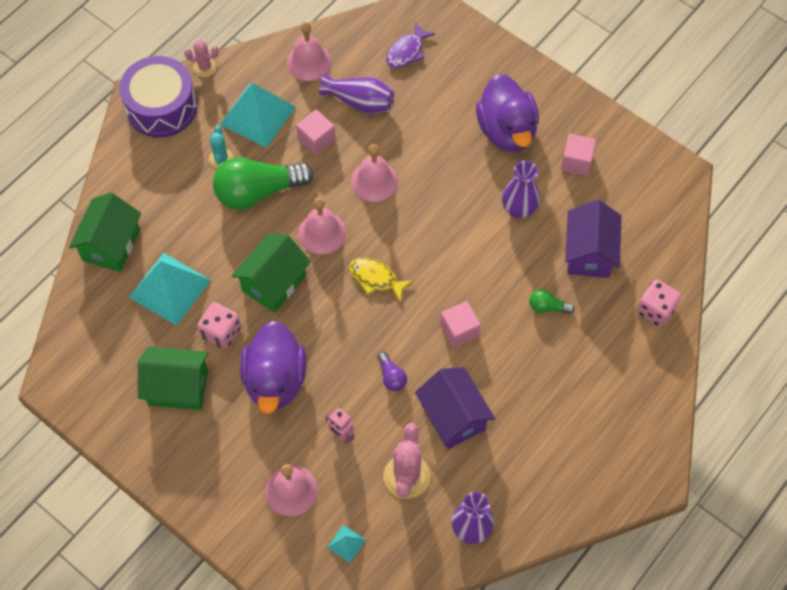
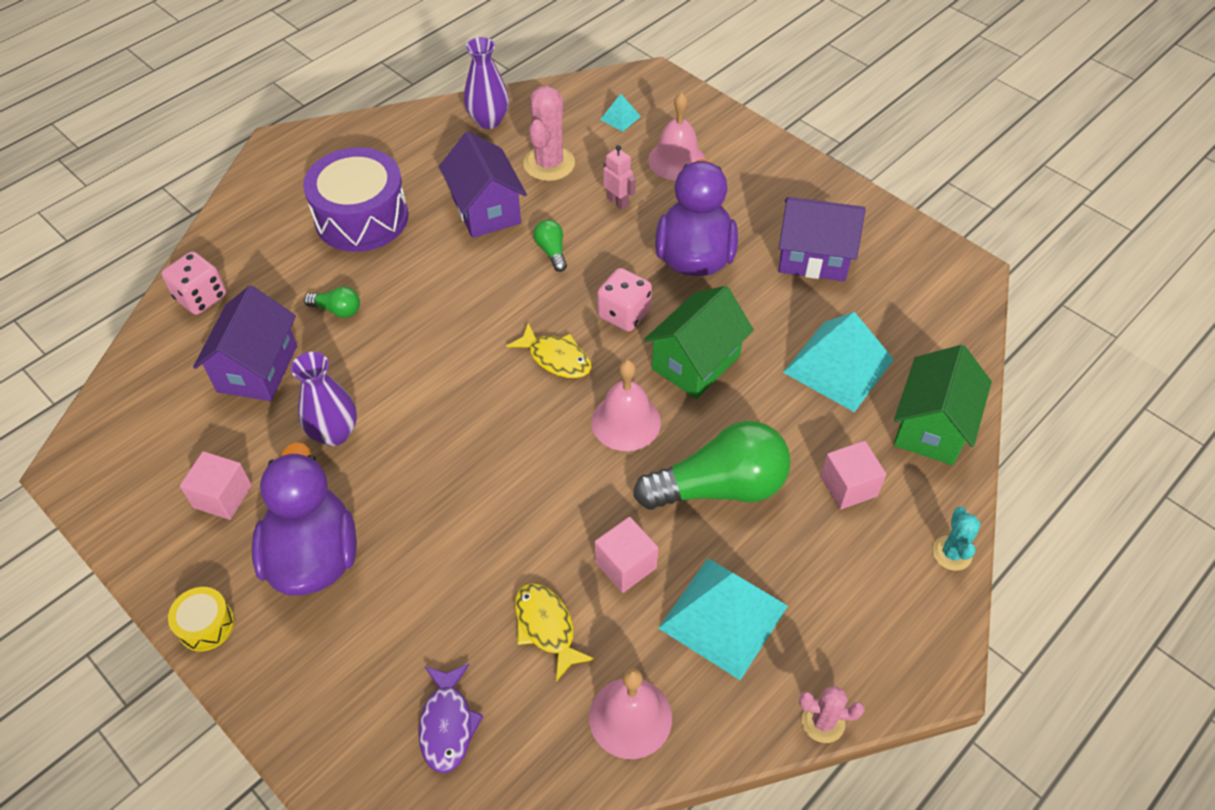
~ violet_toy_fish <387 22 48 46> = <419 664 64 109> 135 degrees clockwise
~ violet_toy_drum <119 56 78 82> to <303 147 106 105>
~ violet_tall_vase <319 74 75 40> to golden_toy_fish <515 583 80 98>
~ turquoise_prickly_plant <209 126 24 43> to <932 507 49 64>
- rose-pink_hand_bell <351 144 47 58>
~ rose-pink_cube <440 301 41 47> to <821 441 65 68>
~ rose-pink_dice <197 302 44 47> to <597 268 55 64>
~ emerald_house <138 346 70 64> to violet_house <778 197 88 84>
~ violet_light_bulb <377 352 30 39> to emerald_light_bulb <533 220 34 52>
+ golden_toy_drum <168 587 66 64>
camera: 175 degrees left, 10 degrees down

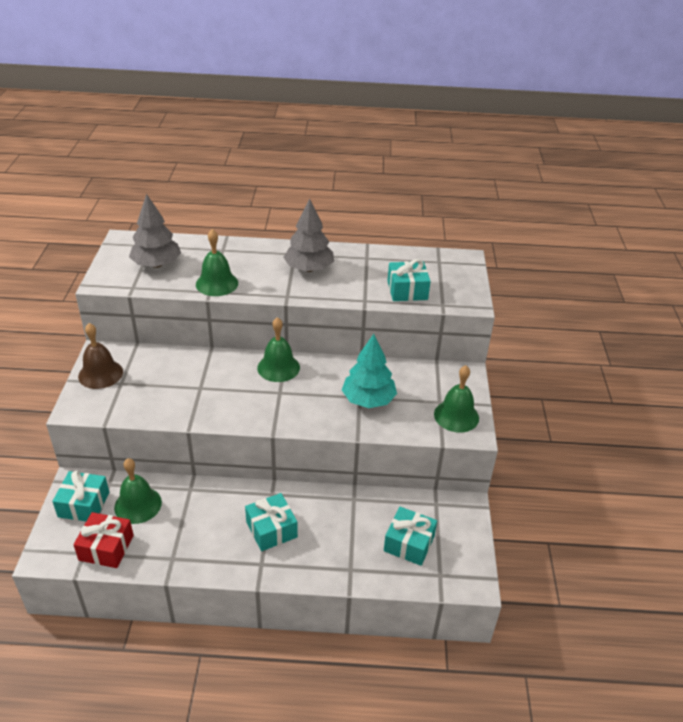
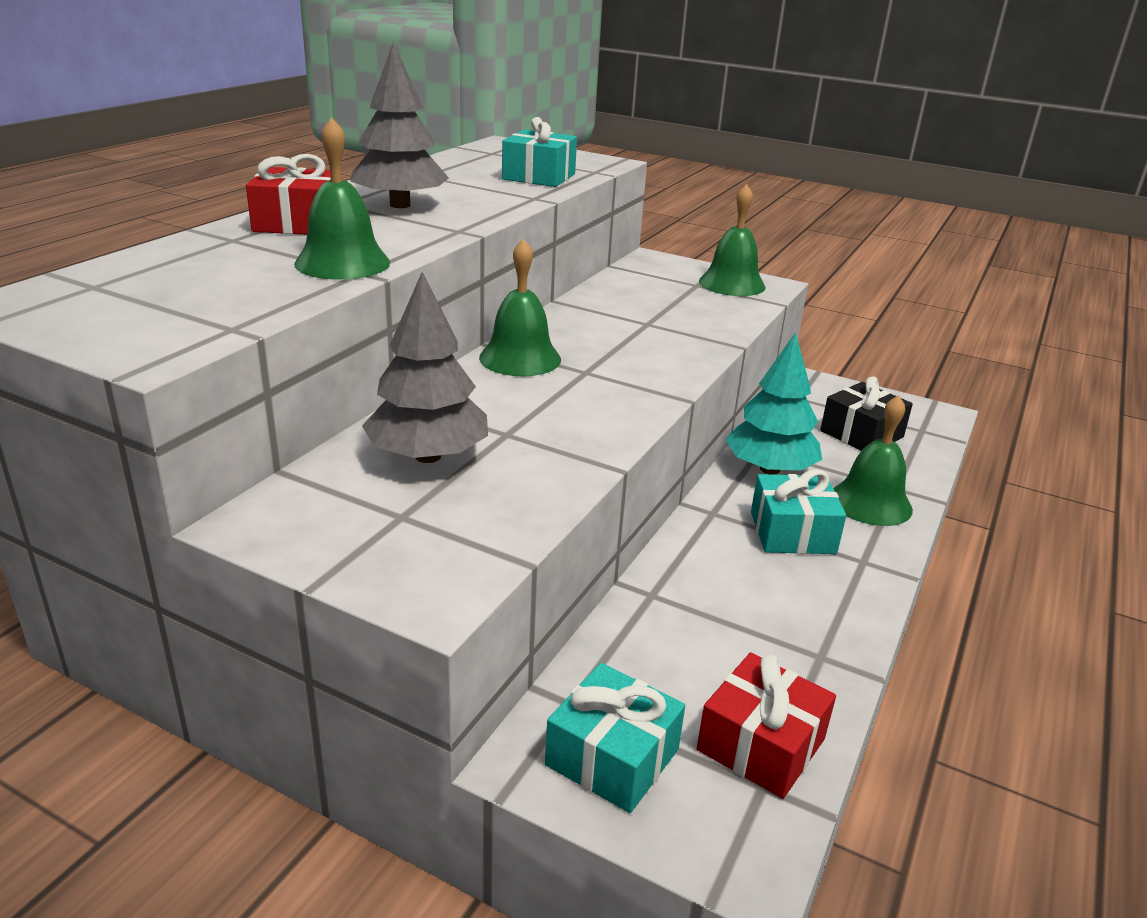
~ grey_fir_tree <129 194 52 74> to <362 272 126 191>
- russet_hand_bell <78 323 45 66>
~ turquoise_fir_tree <342 334 55 74> to <725 332 97 143>
~ emerald_hand_bell <114 458 48 66> to <833 395 80 131>
~ turquoise_wrapped_gift <384 507 53 59> to ebony_wrapped_gift <820 377 93 74>
+ crimson_wrapped_gift <246 154 85 81>
camera: 65 degrees left, 10 degrees down

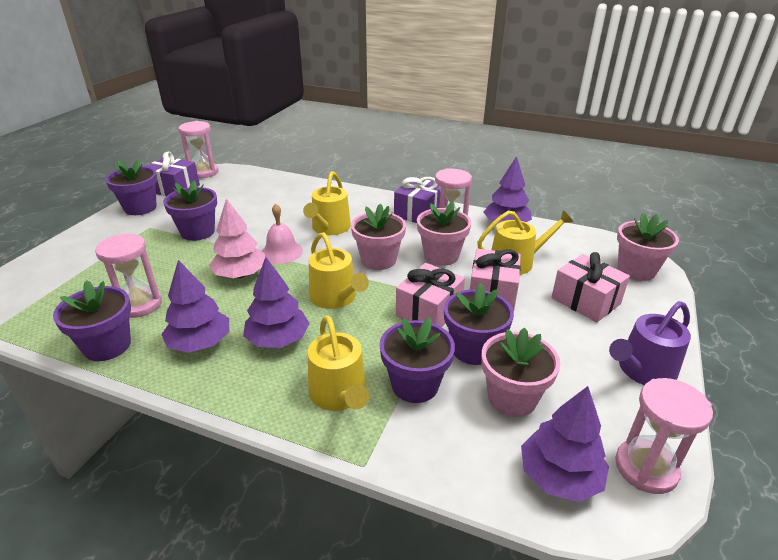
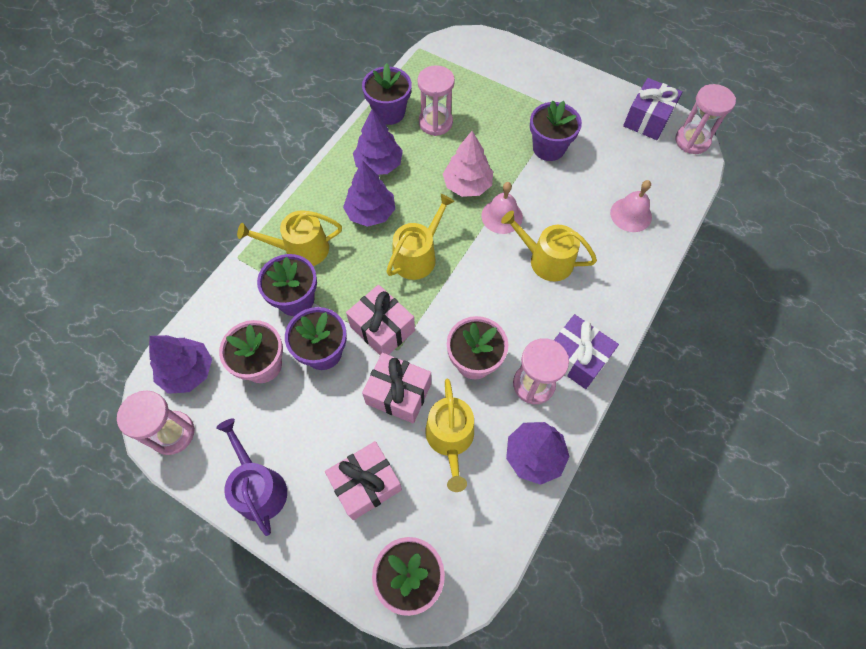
- violet_flower_pot <105 160 52 55>
- rose-pink_flower_pot <351 204 55 66>
~ golden_sprinkling_can <309 232 60 77> = <386 194 69 86> 150 degrees clockwise
+ rose-pink_hand_bell <610 180 42 52>
camera: 100 degrees right, 30 degrees up

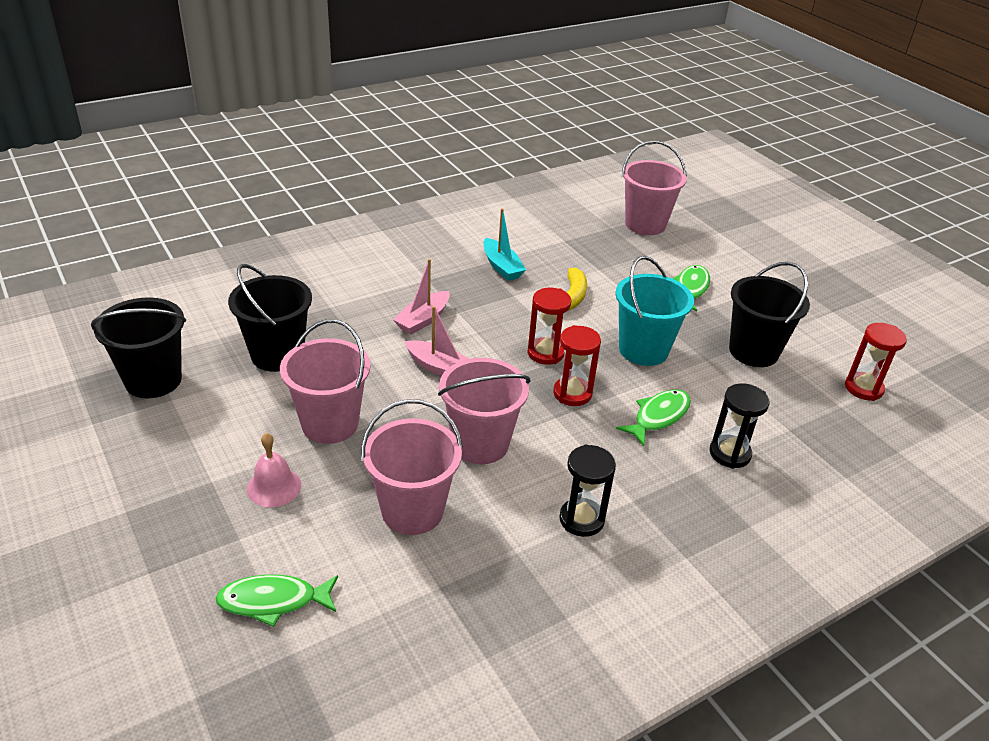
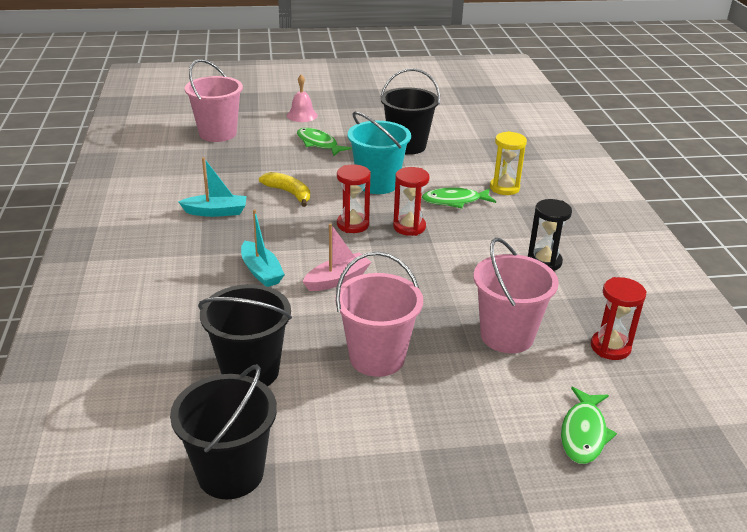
~ rose-pink_sailboat <393 259 57 75> to turquoise_sailboat <241 209 44 78>
~ crimson_hourglass <845 323 62 78> to <591 277 56 83>
- rose-pink_pail <438 358 93 106>
~ ebony_hourglass <710 383 59 86> to golden_hourglass <490 131 37 64>
~ emerald_toy_fish <616 389 75 57> = <422 187 74 22> 75 degrees counterclockwise
~ rose-pink_hand_bell <247 433 54 74> to <287 75 31 47>
camera: 65 degrees left, 5 degrees down

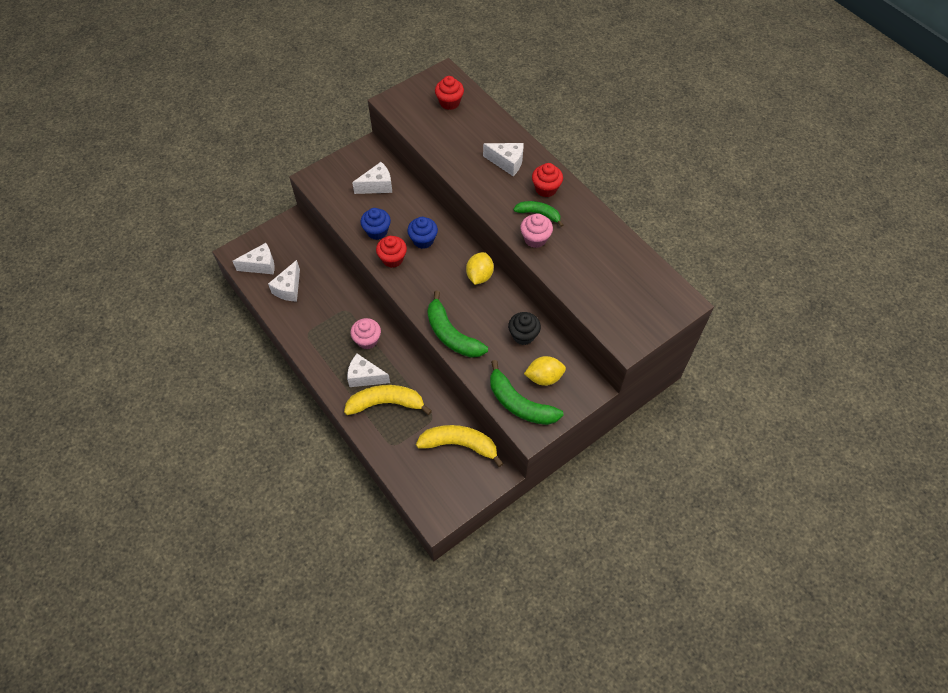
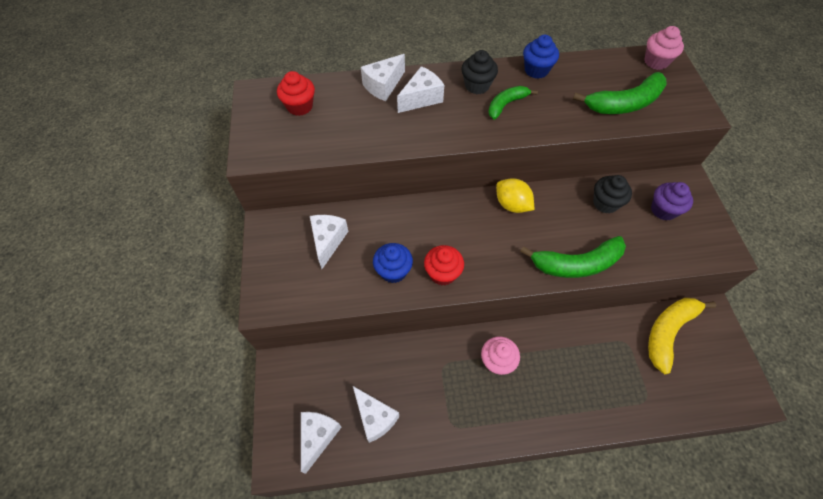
~ crimson_fairy_cake <532 163 31 34> to ebony_fairy_cake <461 50 37 44>
~ rose-pink_fairy_cake <520 213 33 35> to <644 26 40 44>
~ blue_fairy_cake <407 217 31 32> to <523 35 36 44>
~ white_cheese <347 354 43 33> to <361 54 44 47>
~ golden_citrus_fruit <524 356 42 30> to violet_fairy_cake <651 182 42 39>
~ emerald_banana <490 360 74 65> to <573 72 94 42>
- golden_banana <344 385 88 30>
camera: 60 degrees left, 0 degrees up

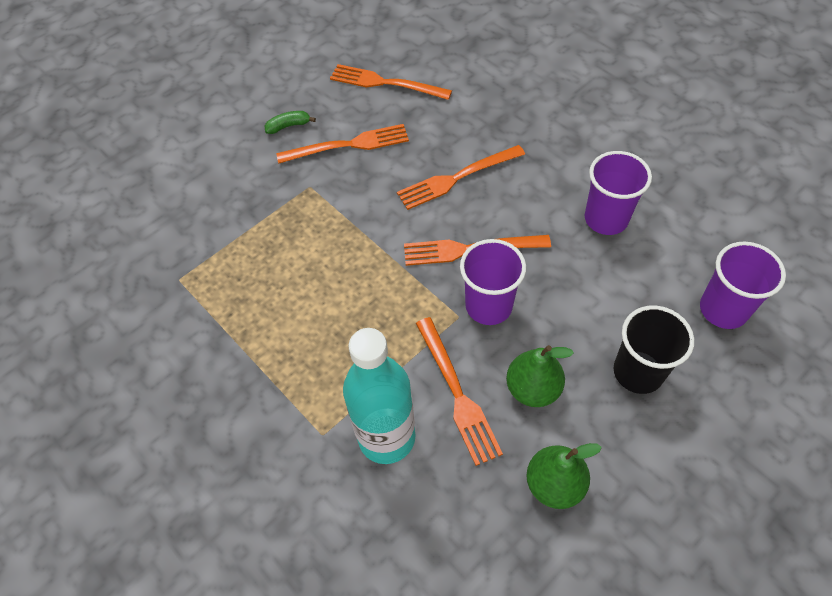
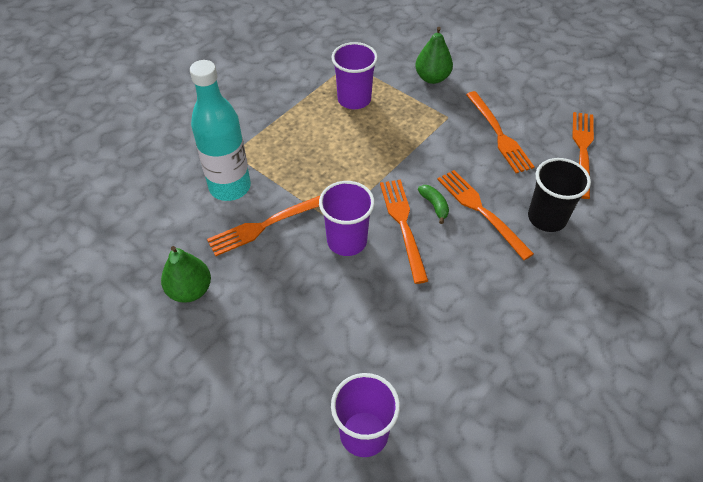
~ emerald_banana <265 111 51 23> to <418 185 31 39>
~ violet_cup <585 151 67 84> to <331 42 47 67>
~ ebony_cup <614 306 80 88> to <528 158 63 74>
~ emerald_toy_pear <506 345 68 62> to <415 27 38 57>
camera: 80 degrees right, 5 degrees down

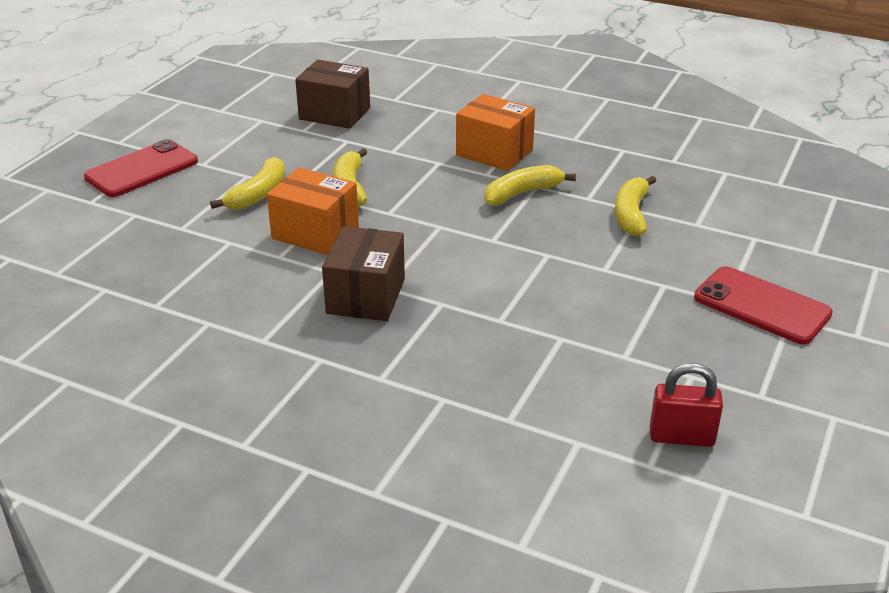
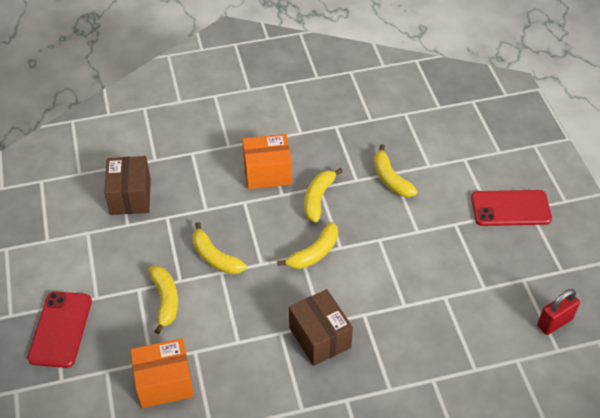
~ russet_box <295 60 75 69> = <104 156 47 59> 75 degrees counterclockwise
~ bright_orange_box <267 167 92 88> to <130 338 64 70>
+ golden_banana <277 222 61 47>
camera: 40 degrees left, 15 degrees up

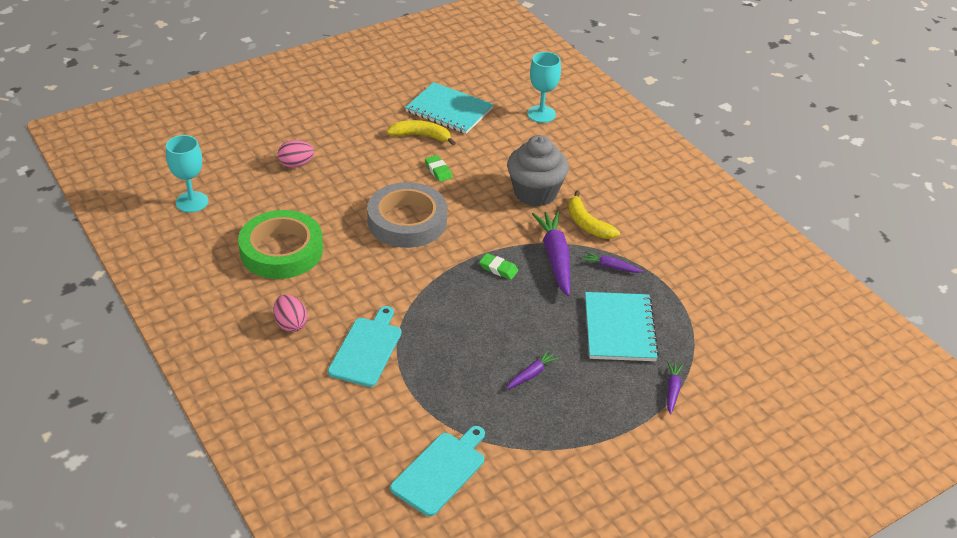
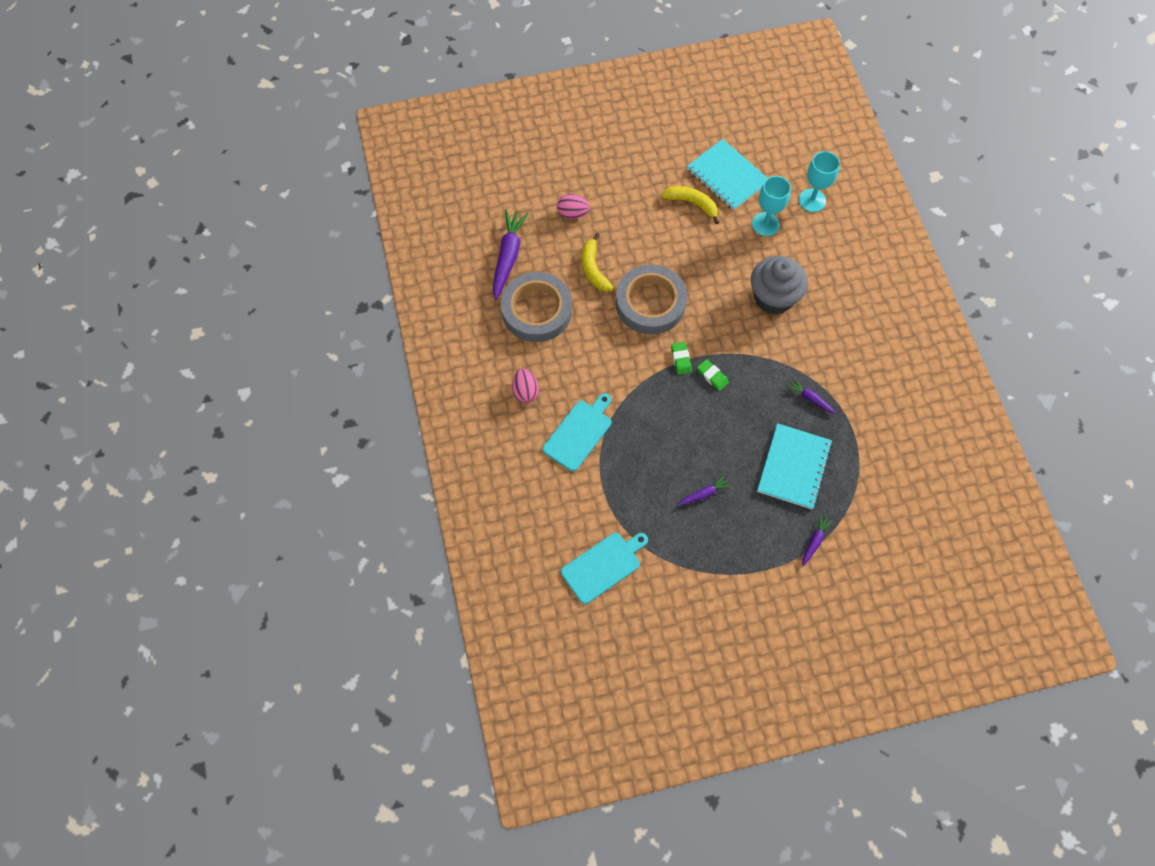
~ turquoise_goblet <166 135 42 78> to <752 176 39 60>
~ emerald_gum_eraser <425 155 28 27> to <671 342 21 33>
~ golden_banana <568 190 52 49> to <582 233 32 59>
~ emerald_sticky_tape <238 210 85 69> to grey_sticky_tape <501 272 71 70>
~ violet_carrot <532 211 38 85> to <493 209 36 91>
camera: 20 degrees right, 25 degrees up

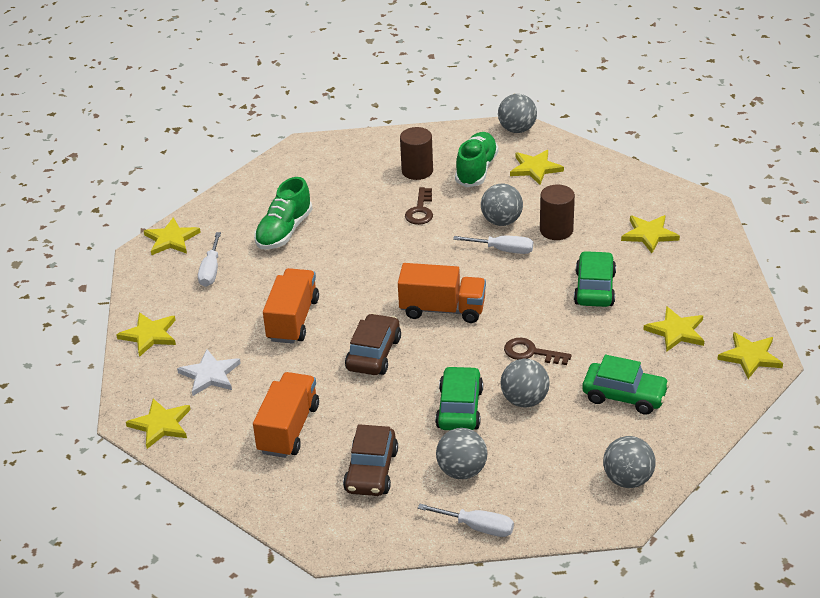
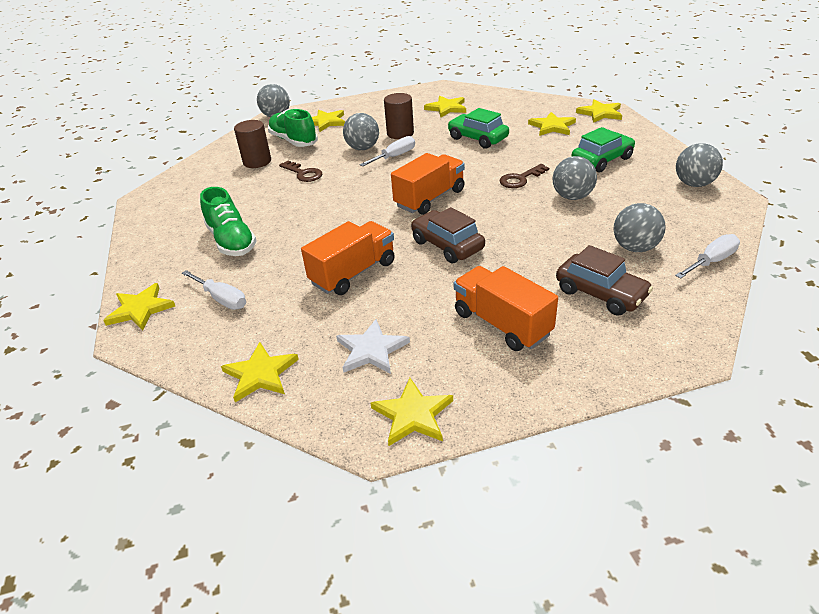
~ bright_orange_toy_truck <263 268 56 76> = <301 221 94 74> 90 degrees clockwise
- emerald_car <435 366 48 64>
camera: 55 degrees left, 0 degrees up

